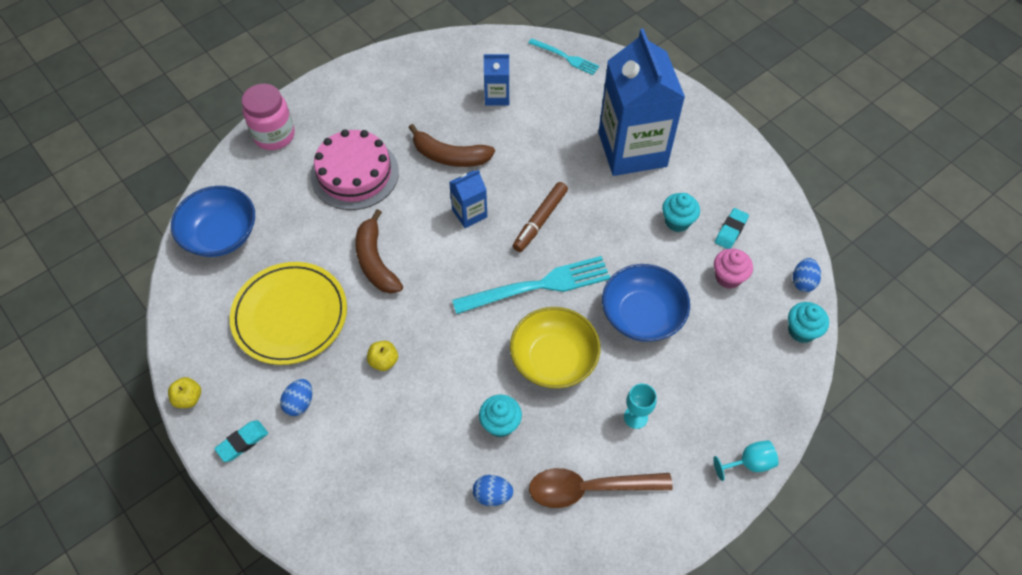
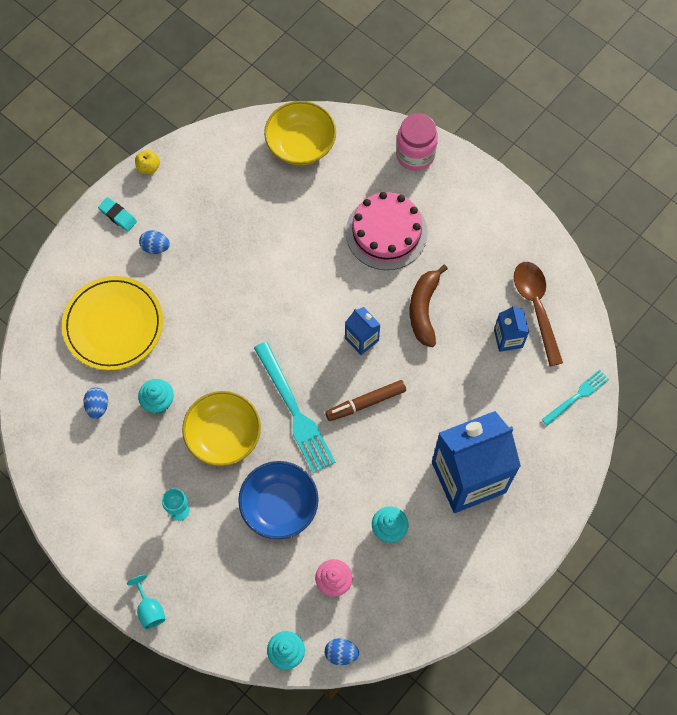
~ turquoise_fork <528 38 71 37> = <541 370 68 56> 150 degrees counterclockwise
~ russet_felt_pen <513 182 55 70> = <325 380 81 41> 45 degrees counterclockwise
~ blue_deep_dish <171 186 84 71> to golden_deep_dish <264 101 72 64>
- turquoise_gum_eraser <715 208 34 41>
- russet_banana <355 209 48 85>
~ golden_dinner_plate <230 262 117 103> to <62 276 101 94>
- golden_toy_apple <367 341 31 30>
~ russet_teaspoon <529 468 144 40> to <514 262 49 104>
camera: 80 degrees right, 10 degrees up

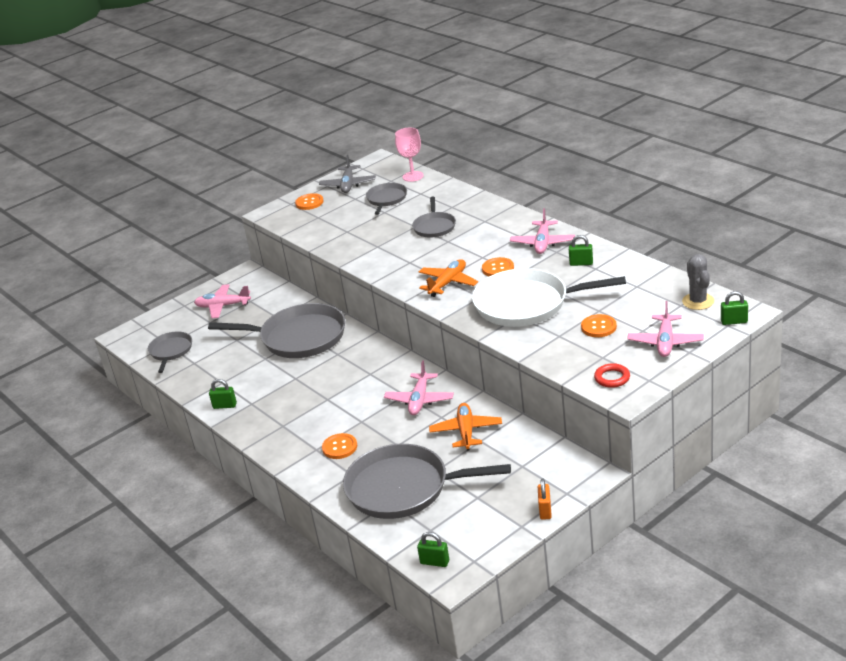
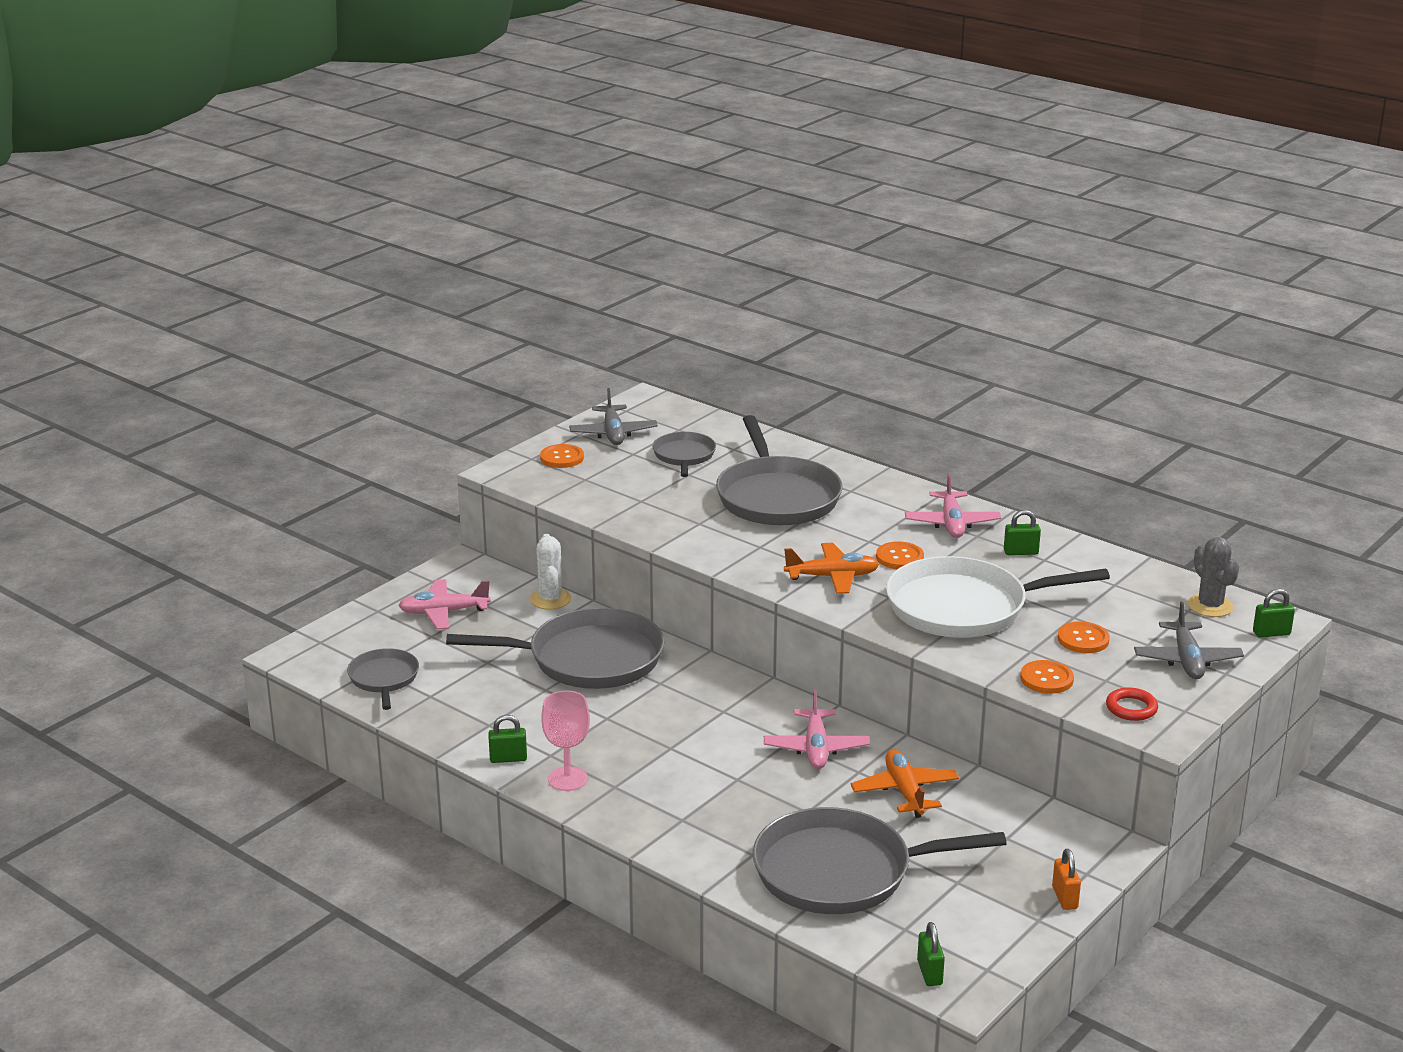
~ rose-pink_goblet <395 128 29 54> to <541 691 49 100>
~ grey_pan <412 197 44 40> = <716 415 127 110> x1.89
~ bright_orange_aeroplane <419 259 59 38> = <784 543 95 51> 60 degrees clockwise
~ rose-pink_aeroplane <627 301 77 56> to grey_aeroplane <1134 601 110 78>
~ bright_orange_sewing_button <322 433 35 26> to <1020 660 54 34>
~ emerald_padlock <417 532 32 35> = <917 922 28 64> 75 degrees clockwise
+ white_prickly_plant <530 534 41 75>
camera: 15 degrees left, 5 degrees down

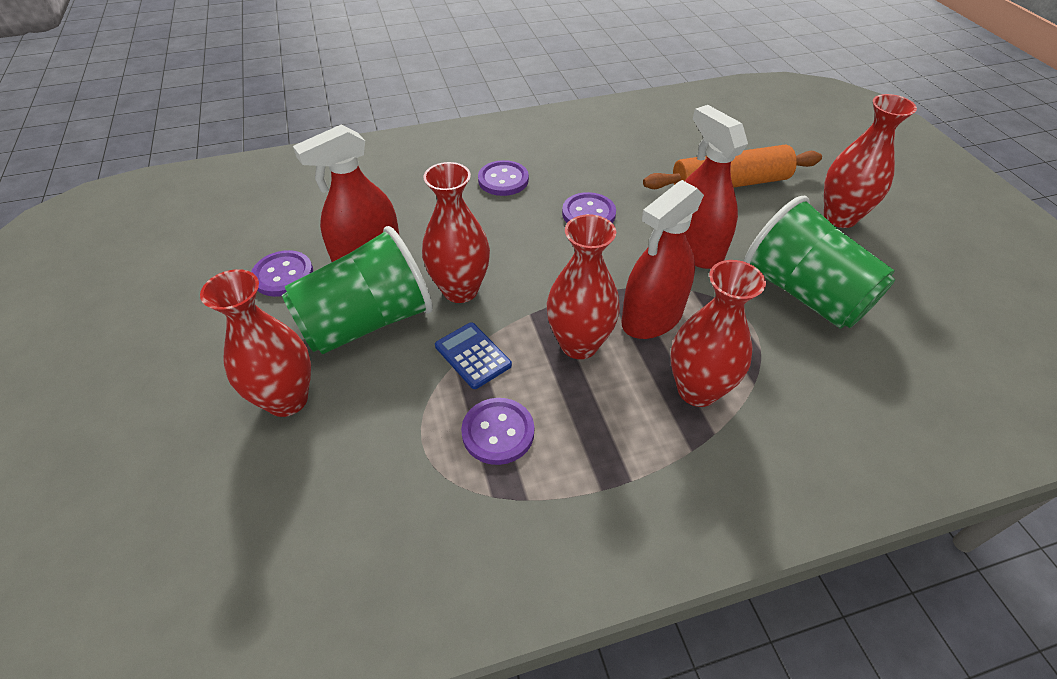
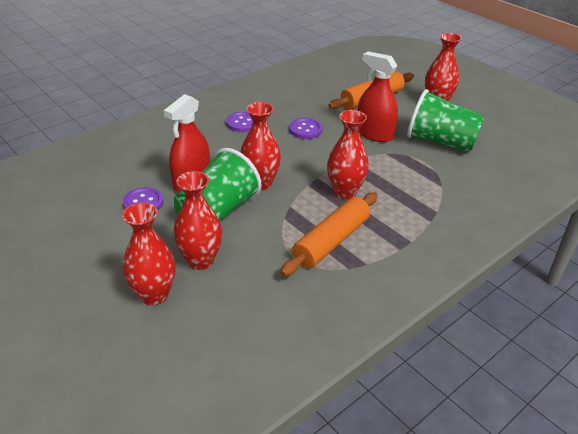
- crimson_sprayer <621 180 83 159>
~ crimson_tall_vase <670 260 96 147> to <122 202 54 103>
- blue_adding_machine <435 322 77 67>
~ violet_sewing_button <461 398 73 67> to bright_orange_pastry_roller <280 192 97 84>
camera: 25 degrees left, 10 degrees down

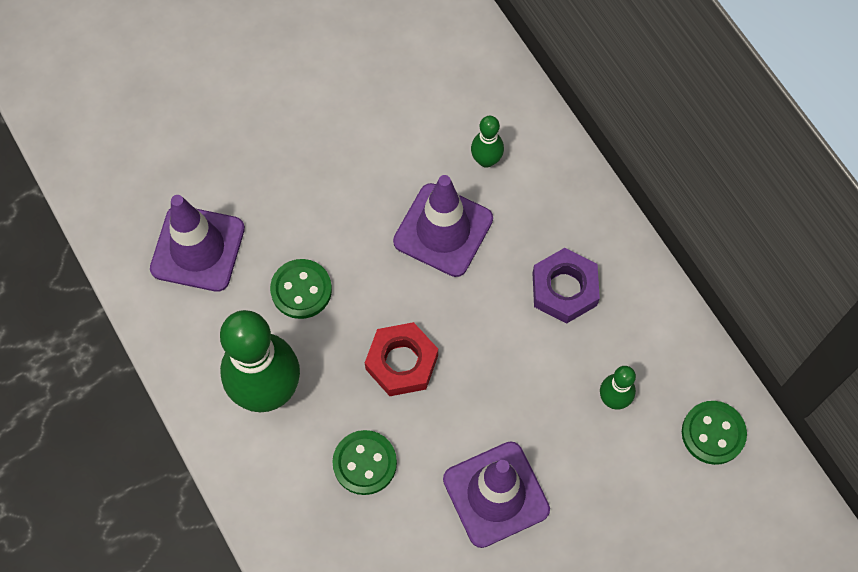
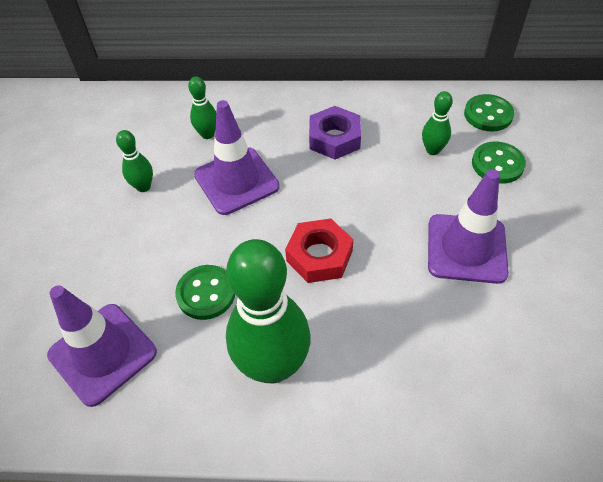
~ emerald_sewing_button <332 430 65 65> to <472 142 54 42>
+ emerald_skittle <116 130 37 62>
camera: 55 degrees left, 15 degrees down

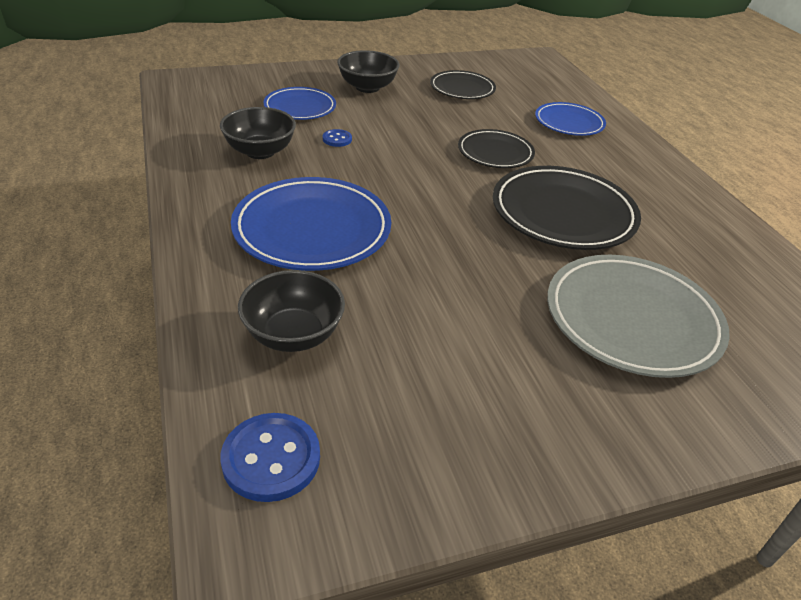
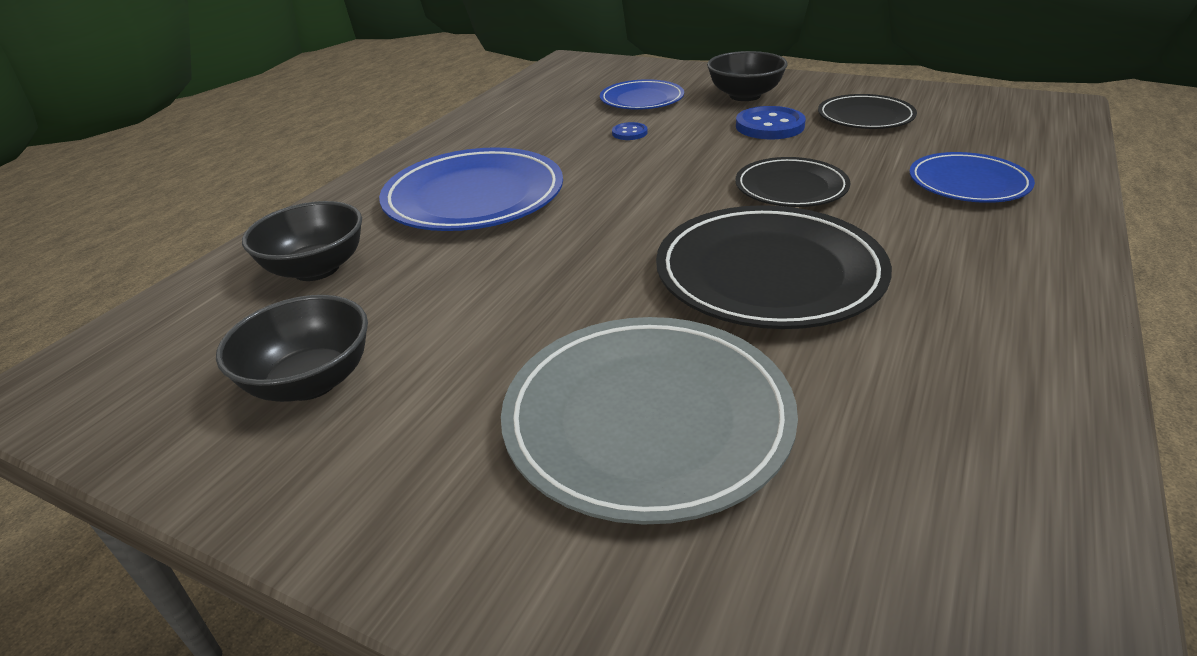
~ ebony_deep_dish <220 107 76 52> to <216 295 152 107>
~ blue_sewing_button <220 413 100 89> to <736 106 70 33>
camera: 50 degrees right, 5 degrees down

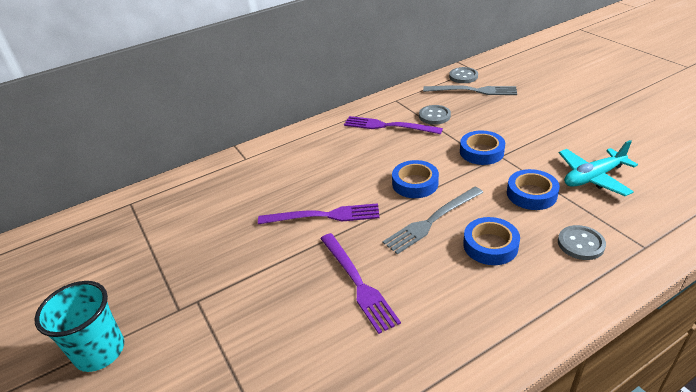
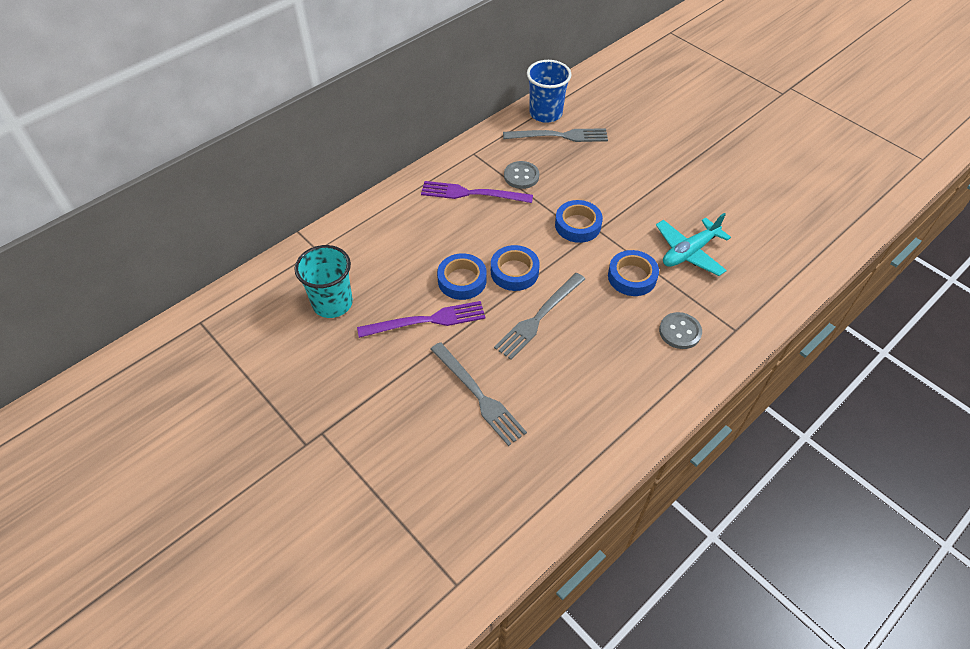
~ grey_sewing_button <449 67 29 16> to blue_cup <527 60 44 63>
~ blue_sticky_tape <463 217 57 48> to <437 253 50 47>
~ violet_fork <320 233 81 101> to grey_fork <430 342 97 104>
~ turquoise_cup <35 281 89 91> to <295 245 58 73>
camera: 15 degrees left, 15 degrees up

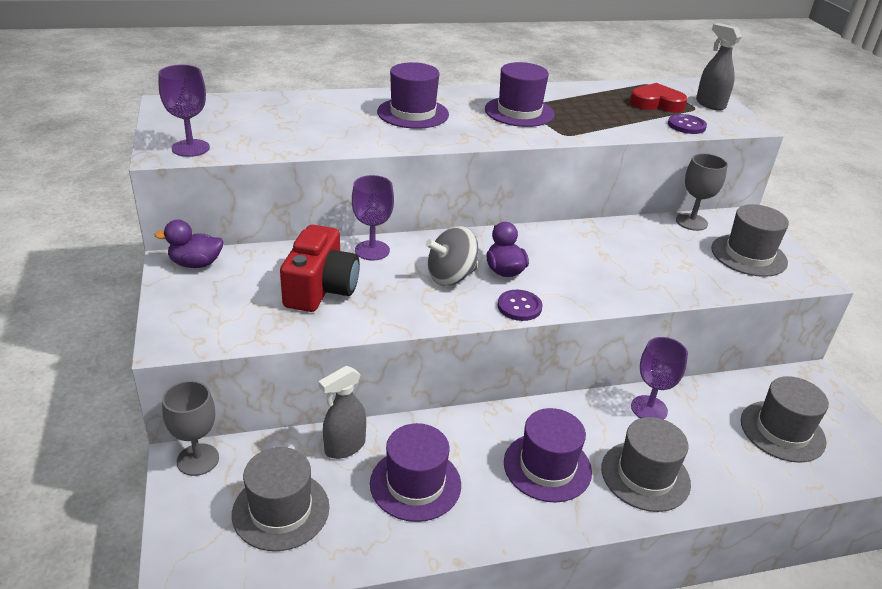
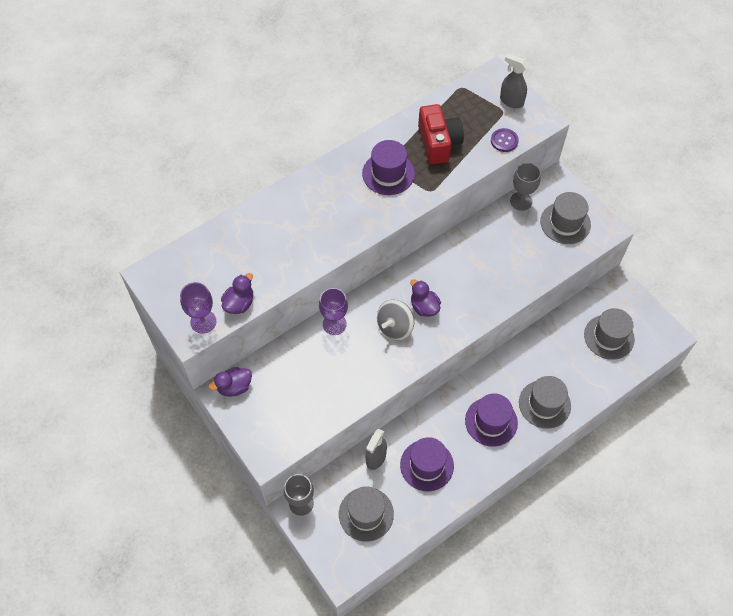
- violet_top_hat <377 62 72 67>
- crimson_heart_shape <630 83 58 29>
~ crimson_compact_camera <280 225 80 87> to <418 104 46 60>
- violet_sewing_button <498 290 44 31>
- violet_goblet <631 337 57 83>
+ violet_rubber_duck <221 273 32 41>
camera: 20 degrees left, 25 degrees up

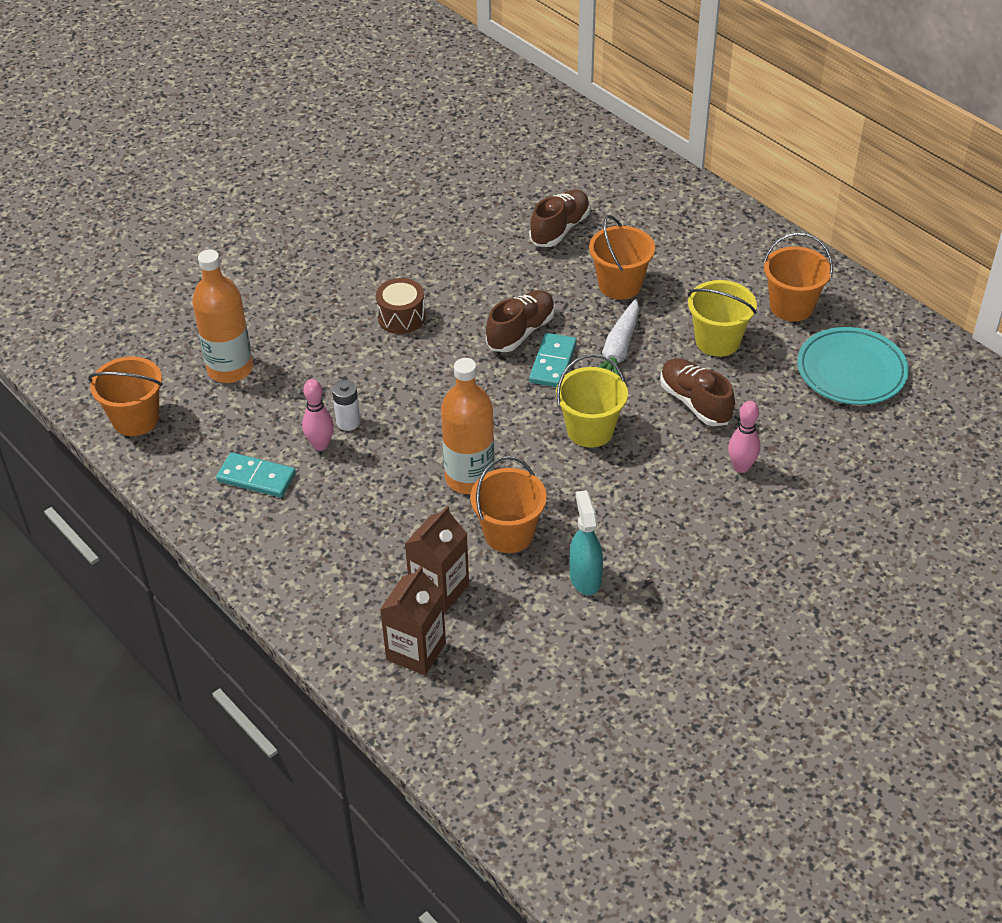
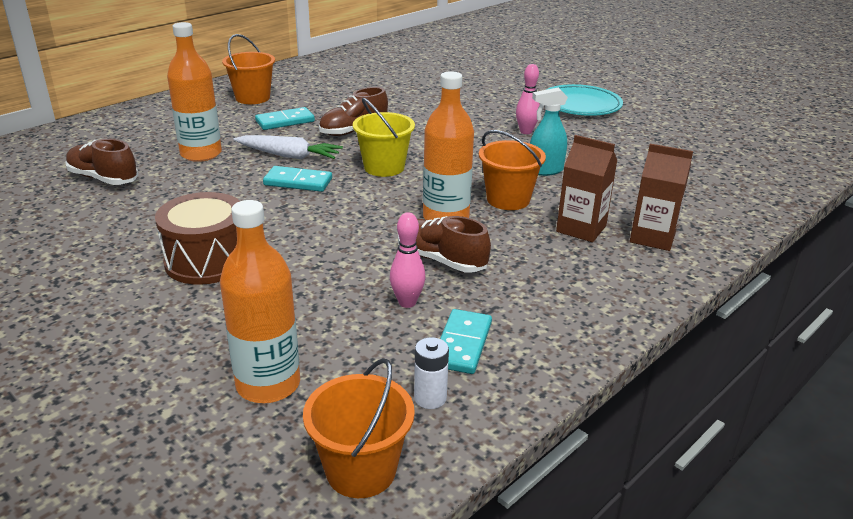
~ bright_orange_pail <589 215 66 85> to bright_orange_bottle <167 22 55 140>
~ russet_toy_drum <376 278 49 56> = <155 192 85 93> x1.54
~ golden_pail <688 280 69 77> to turquoise_domino <255 107 60 23>
~ russet_shoe <486 290 69 62> to <398 216 93 57>
~ turquoise_dinner_plate <797 327 112 78> to <546 84 77 32>
~ white_AA_battery <332 380 28 51> to <414 337 35 72>
~ rose-pink_skittle <728 401 32 72> to <516 64 24 70>
camera: 95 degrees left, 15 degrees down

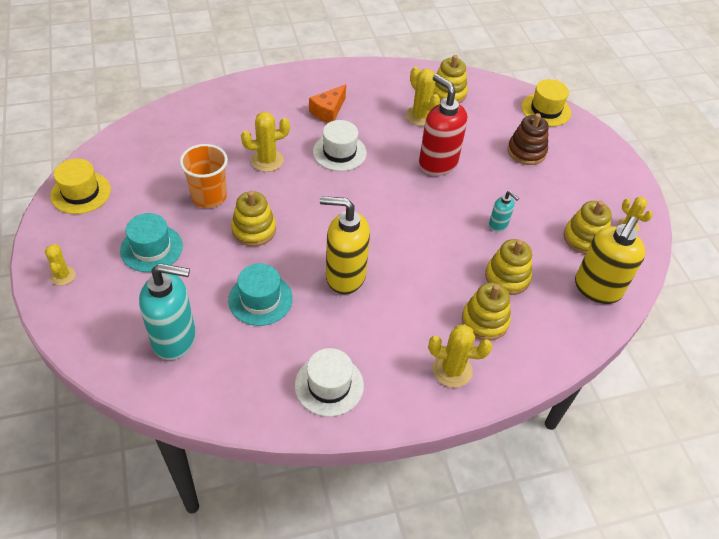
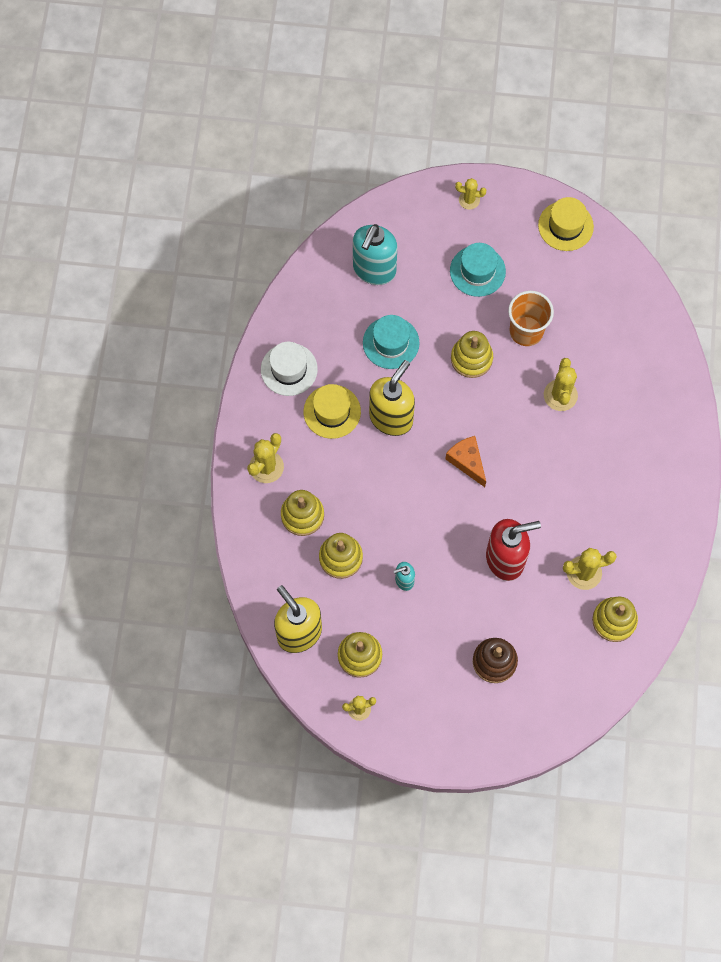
~ golden_top_hat <521 79 50 48> to <303 384 58 55>
~ bright_orange_cheese <309 84 37 39> to <446 436 40 51>
- white_top_hat <313 120 54 51>
camera: 115 degrees right, 20 degrees up

